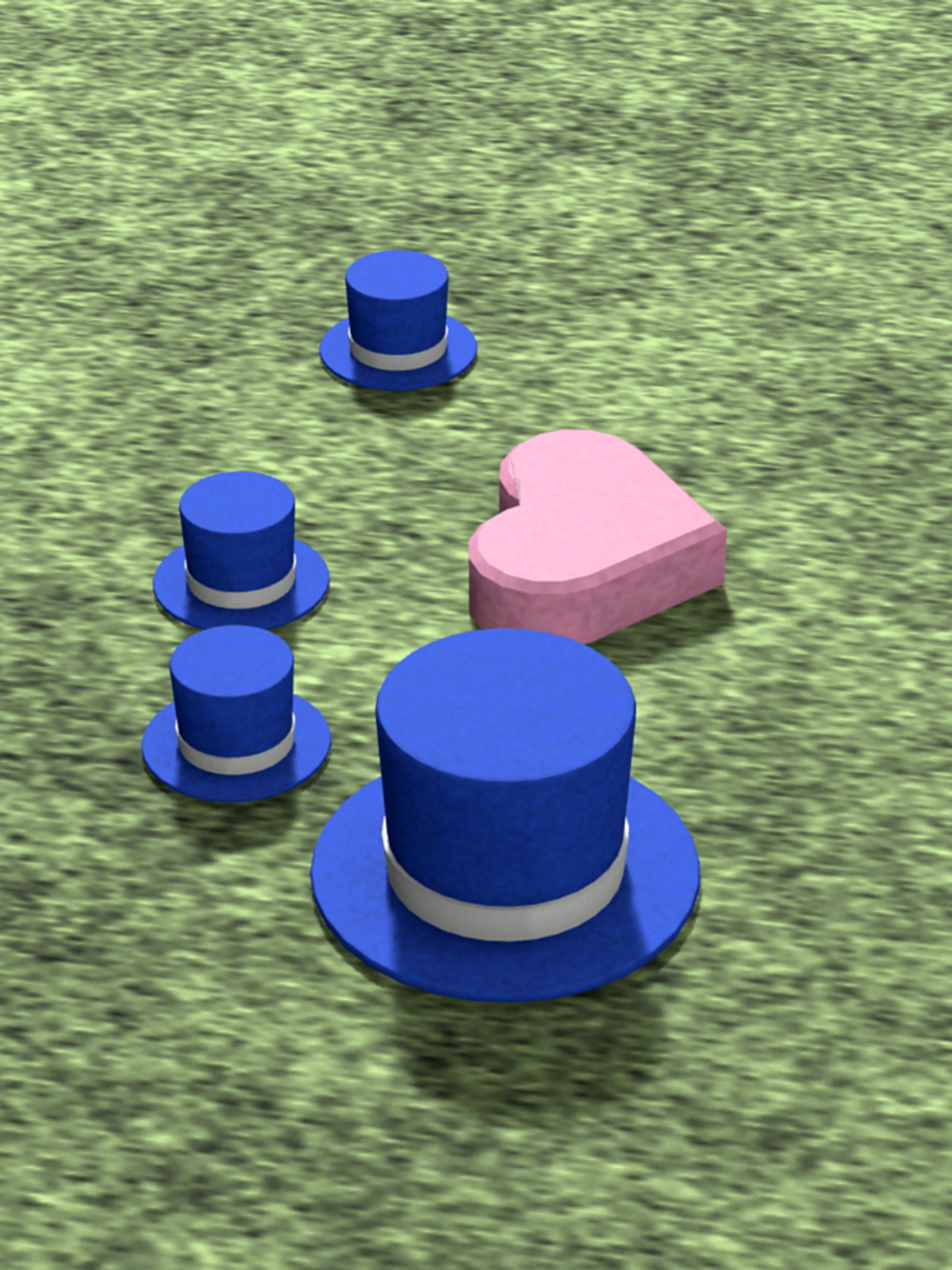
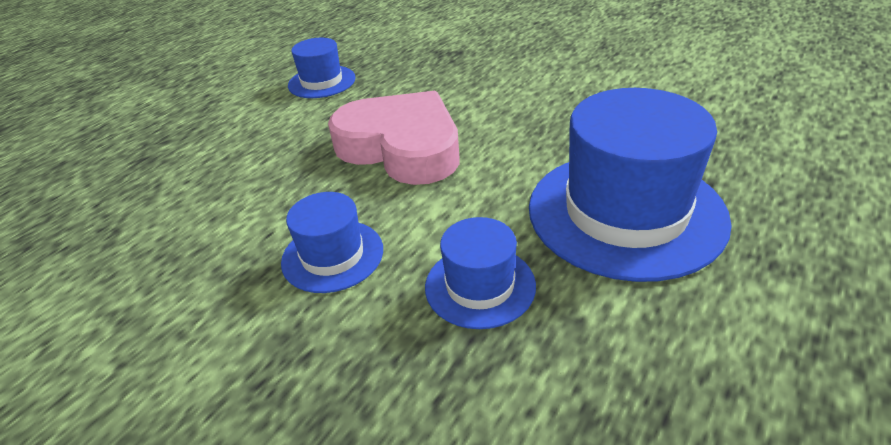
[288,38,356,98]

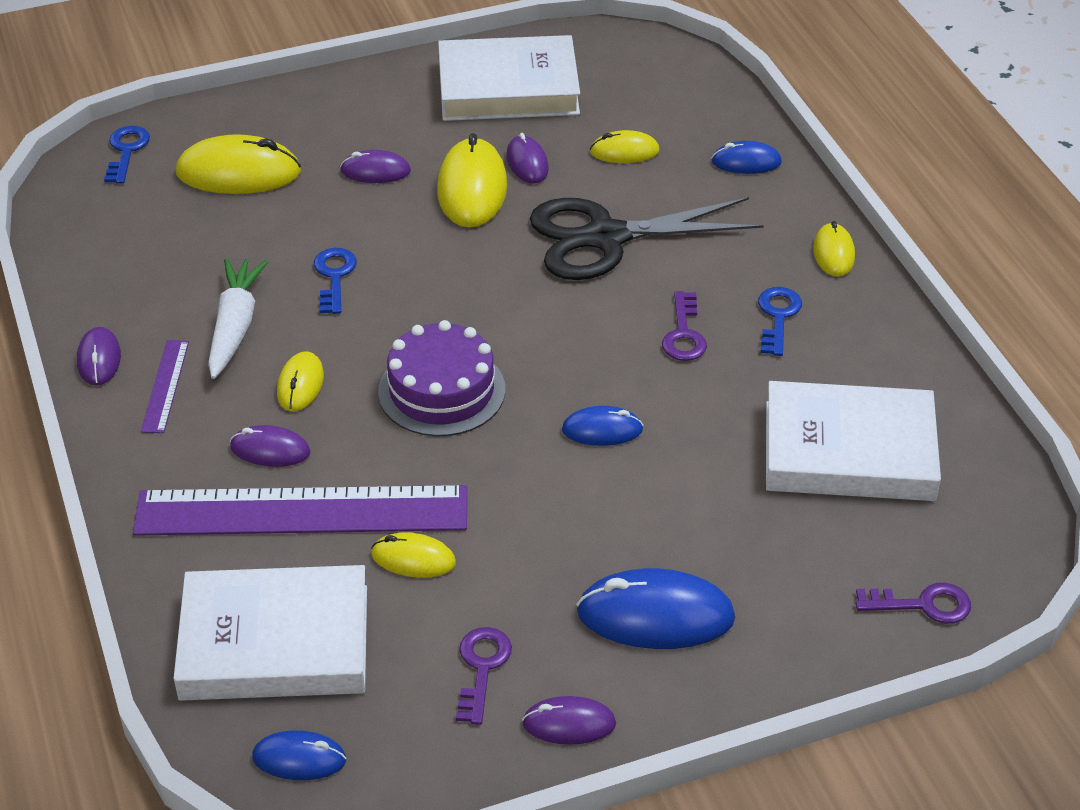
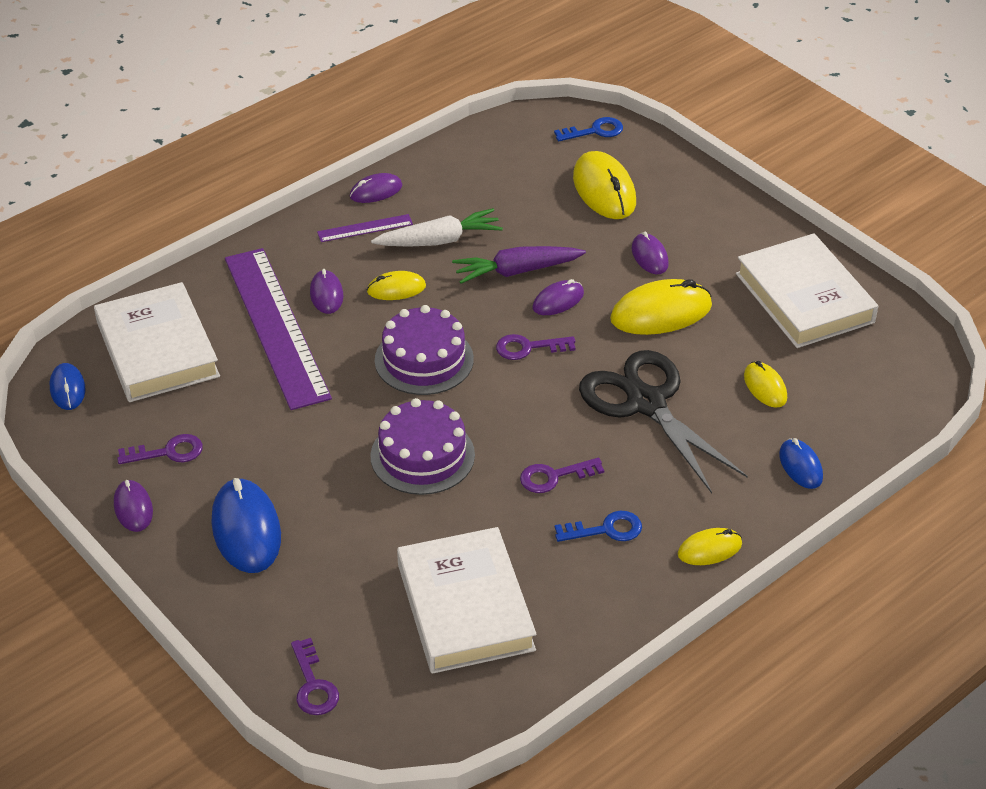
[533,279,584,315]
[452,246,586,284]
[370,398,475,495]
[371,532,456,578] (first image)
[496,334,576,360]

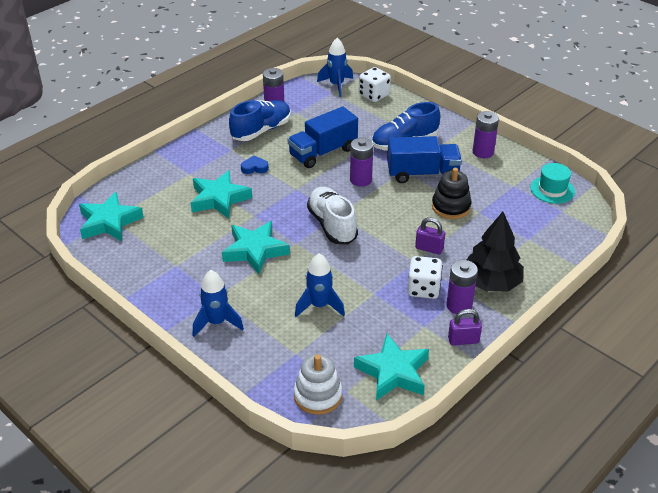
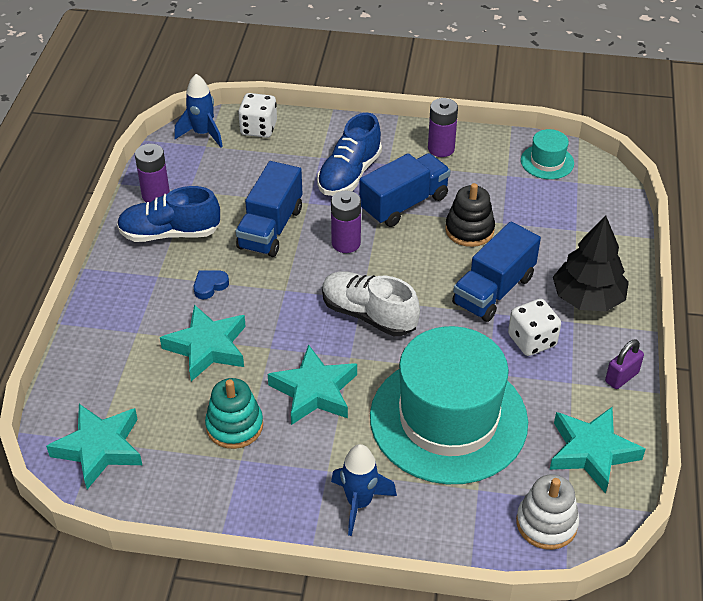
[117,186,220,242]
[452,222,541,322]
[370,326,528,484]
[446,260,478,314] (first image)
[205,378,263,449]

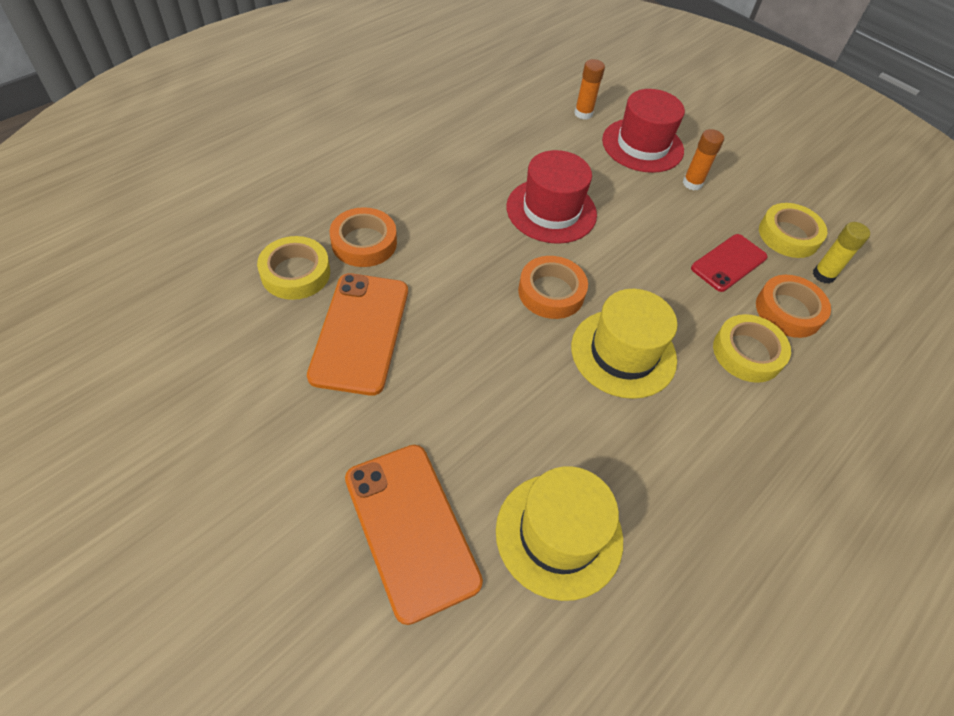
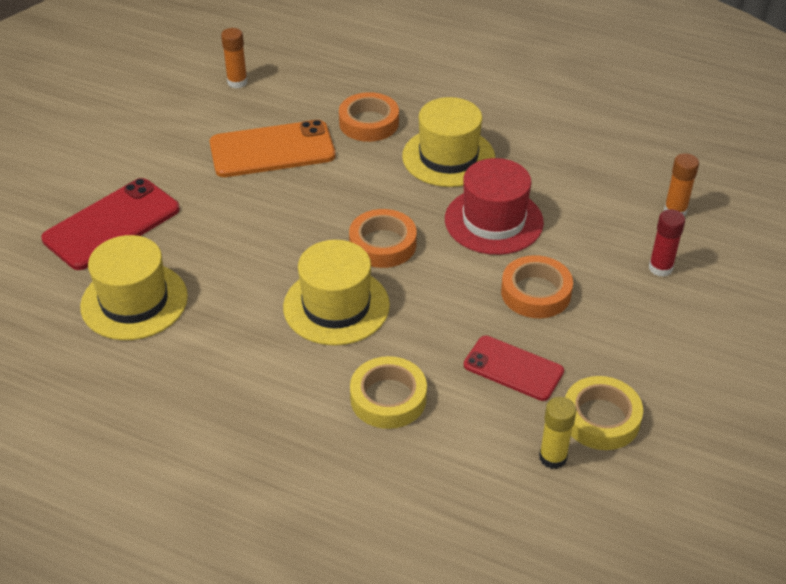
[649,209,685,277]
[221,28,247,89]
[257,236,330,300] (first image)
[501,255,573,318]
[41,178,180,270]
[402,97,495,187]

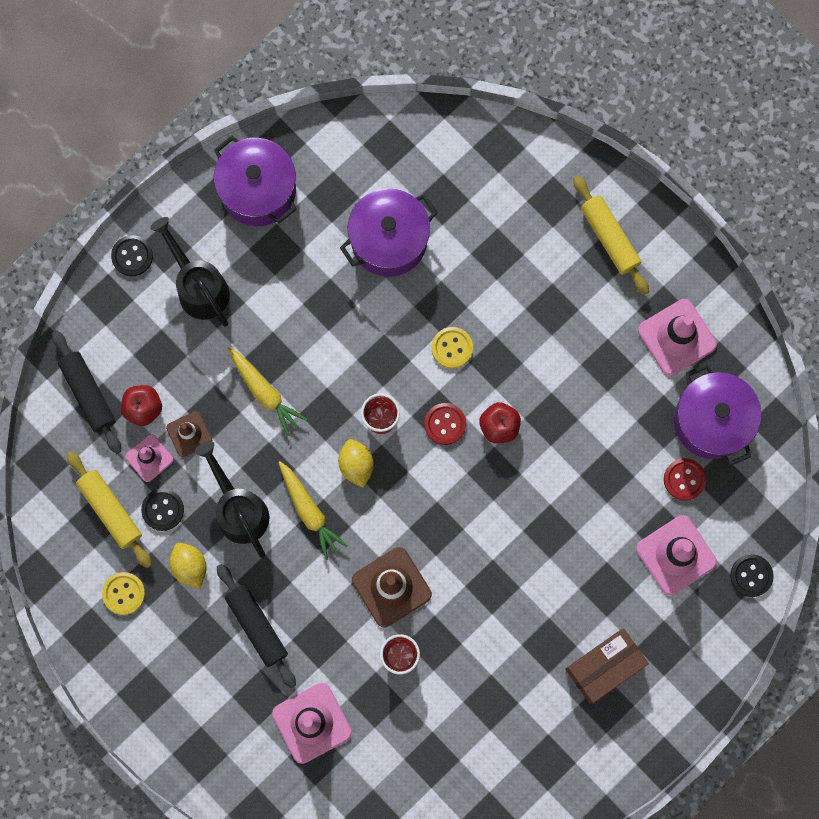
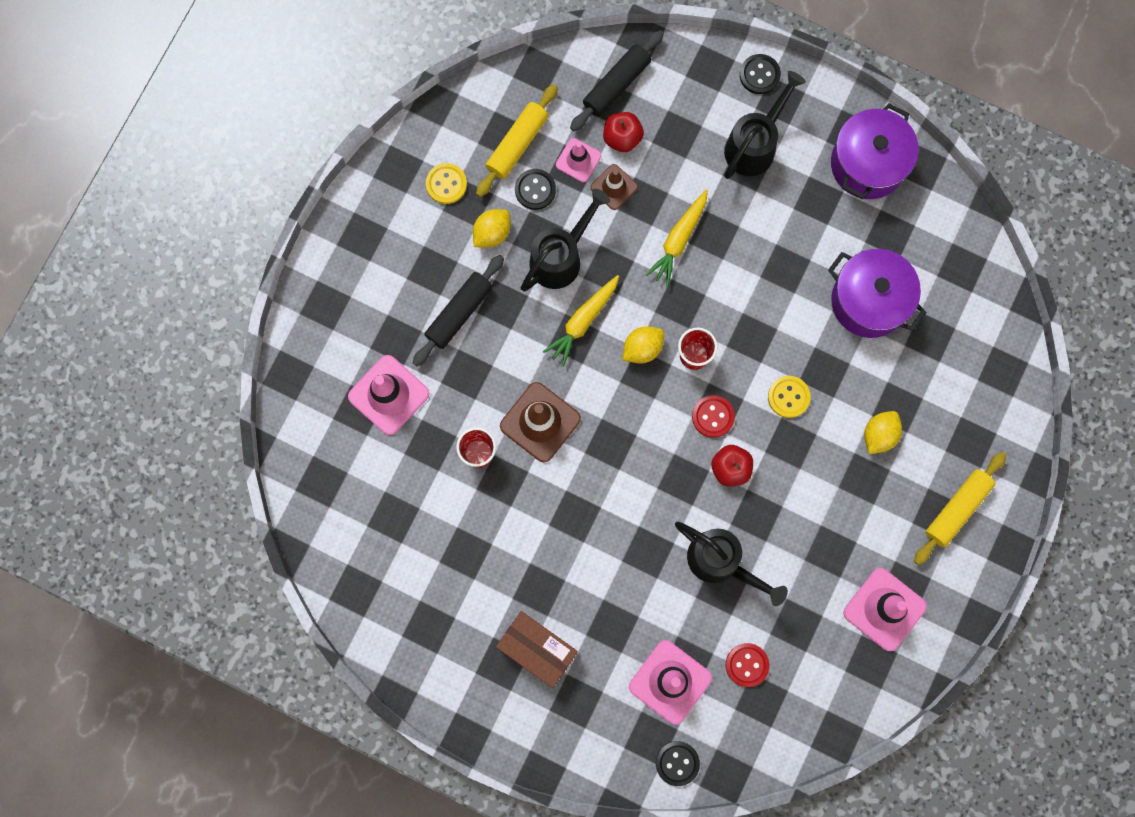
[674,364,762,466] (first image)
[864,411,902,454]
[675,522,788,606]

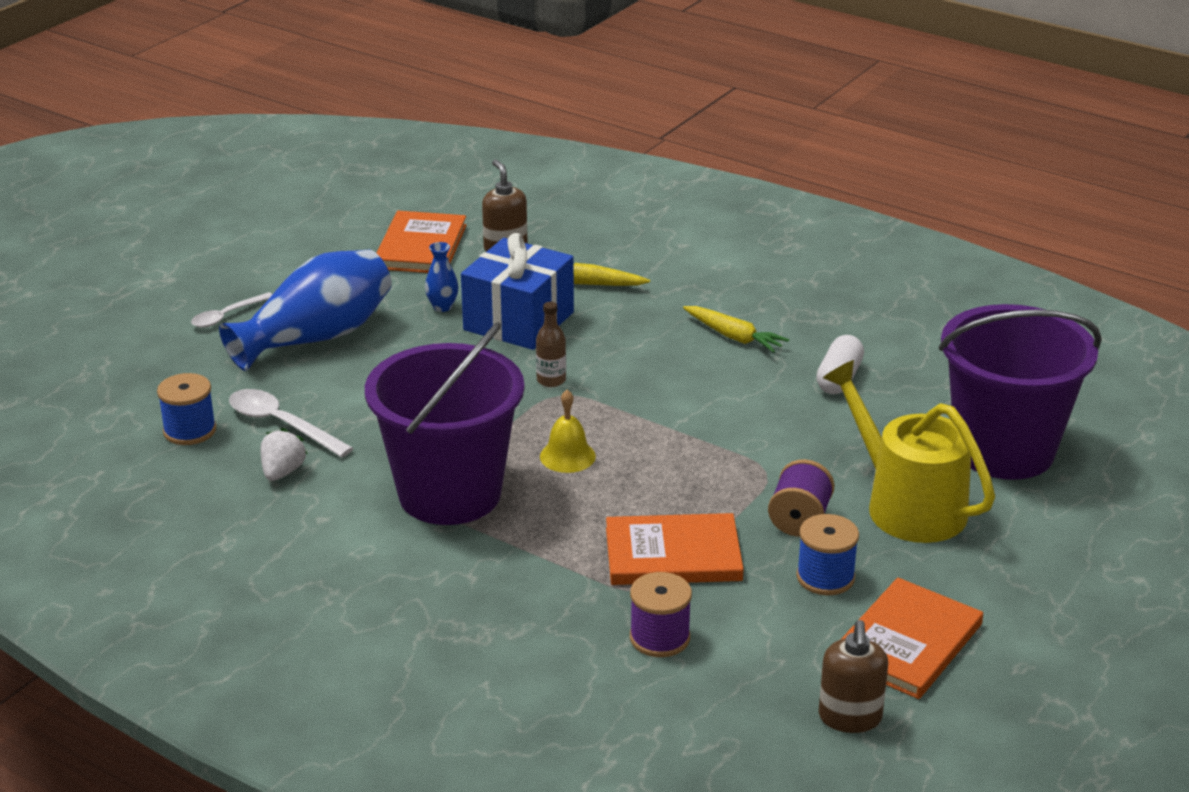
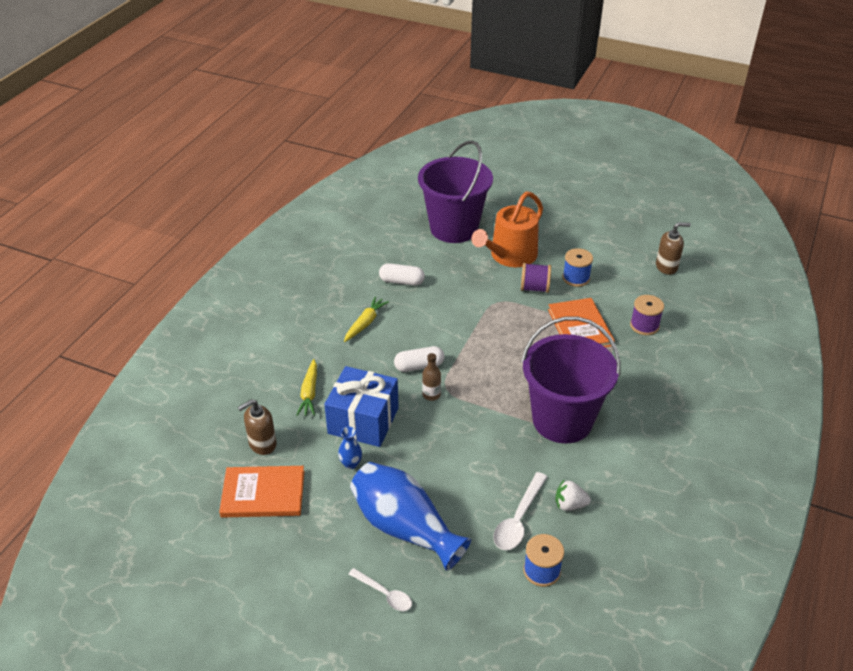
[471,191,543,267]
[540,390,596,473] (first image)
[841,577,983,699] (first image)
[394,346,444,372]

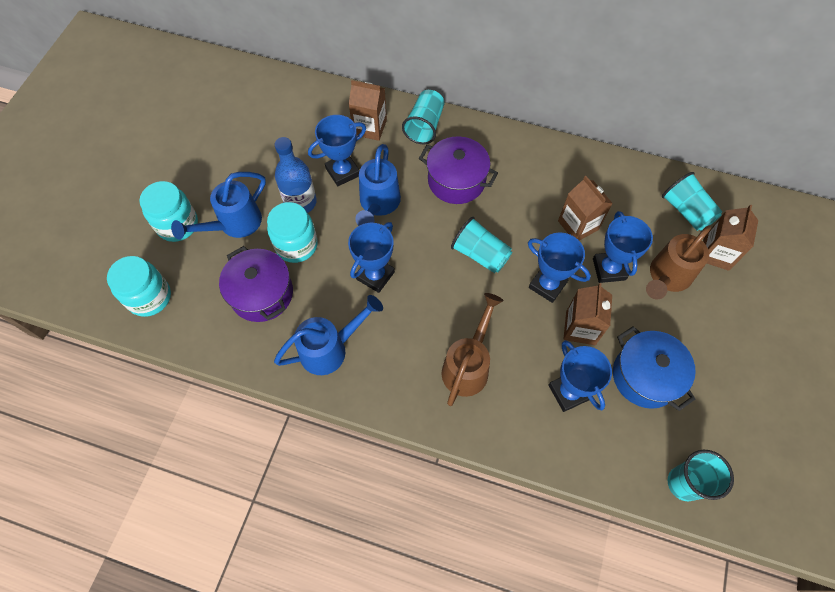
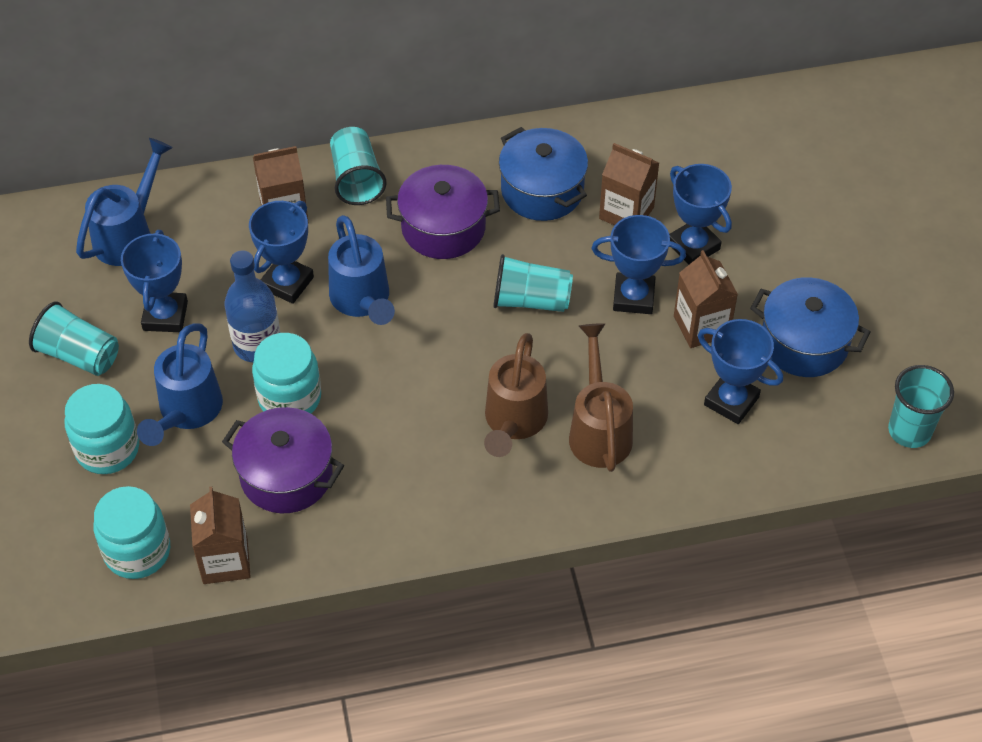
[29,302,119,376]
[190,487,251,584]
[121,230,188,332]
[484,333,548,457]
[76,138,173,266]
[499,127,588,221]

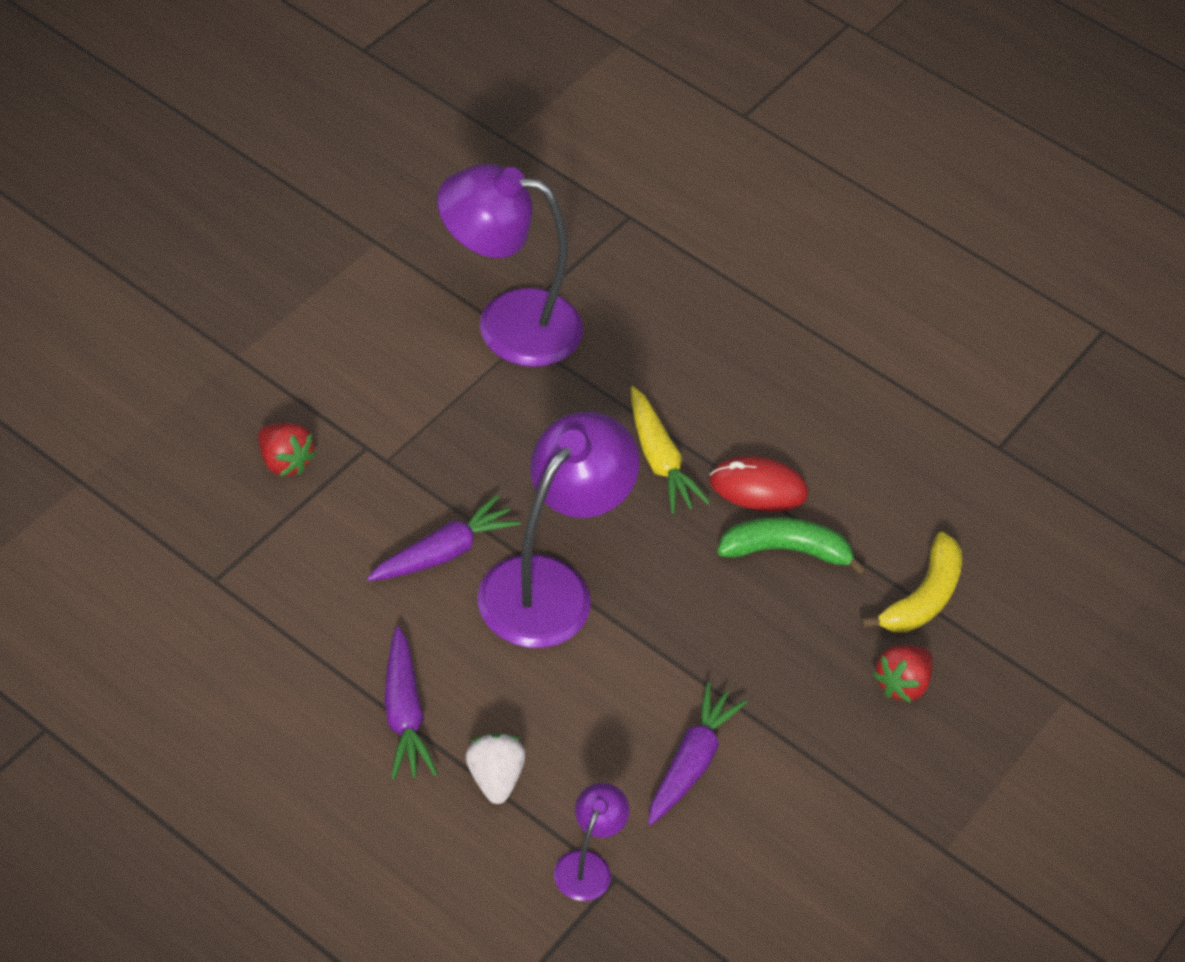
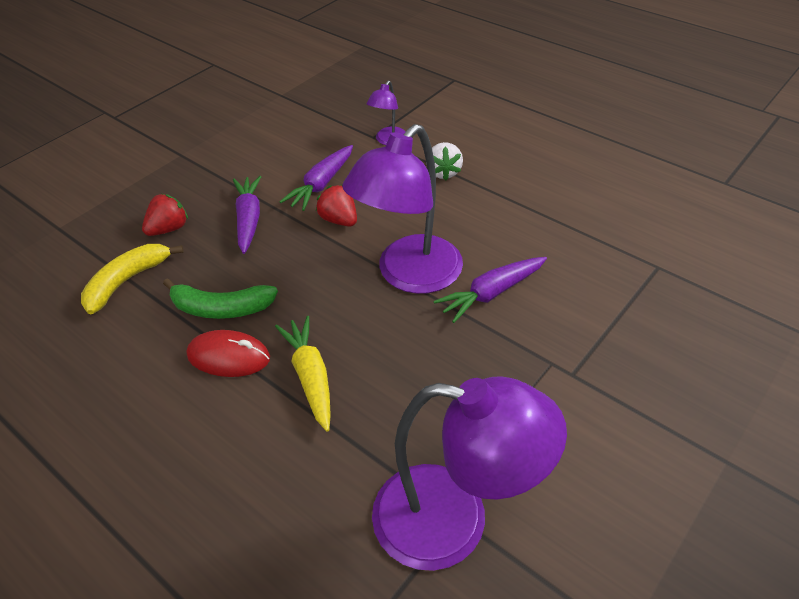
[316,185,357,227]
[233,176,261,254]

